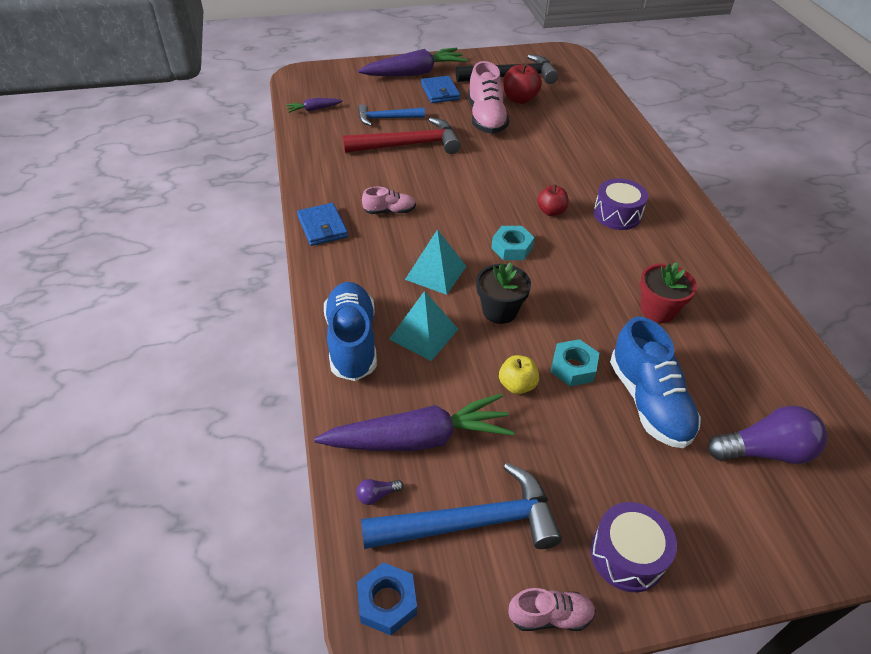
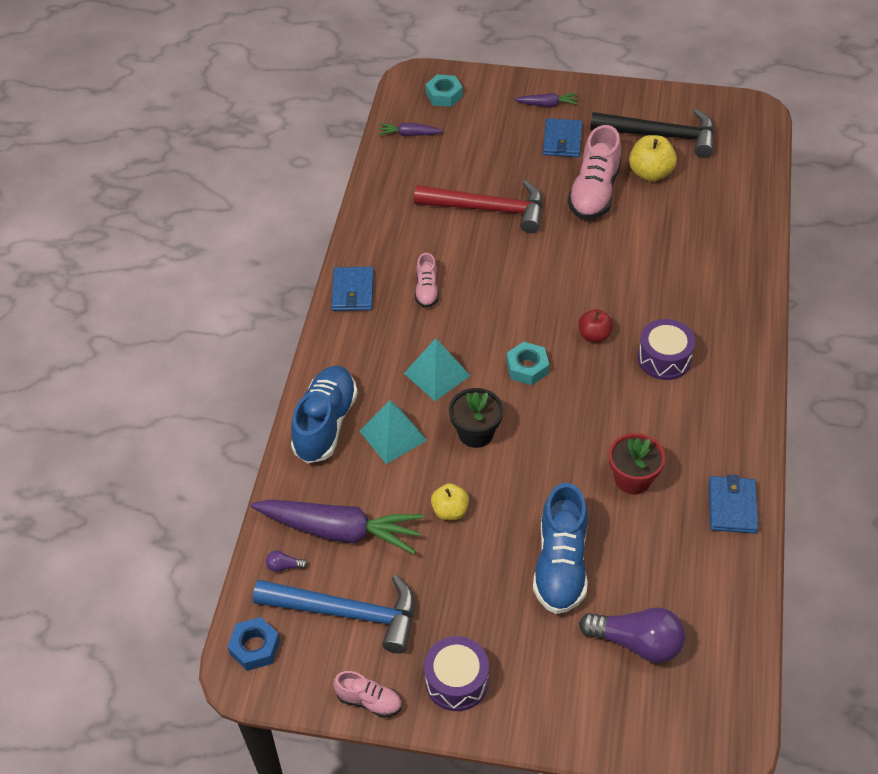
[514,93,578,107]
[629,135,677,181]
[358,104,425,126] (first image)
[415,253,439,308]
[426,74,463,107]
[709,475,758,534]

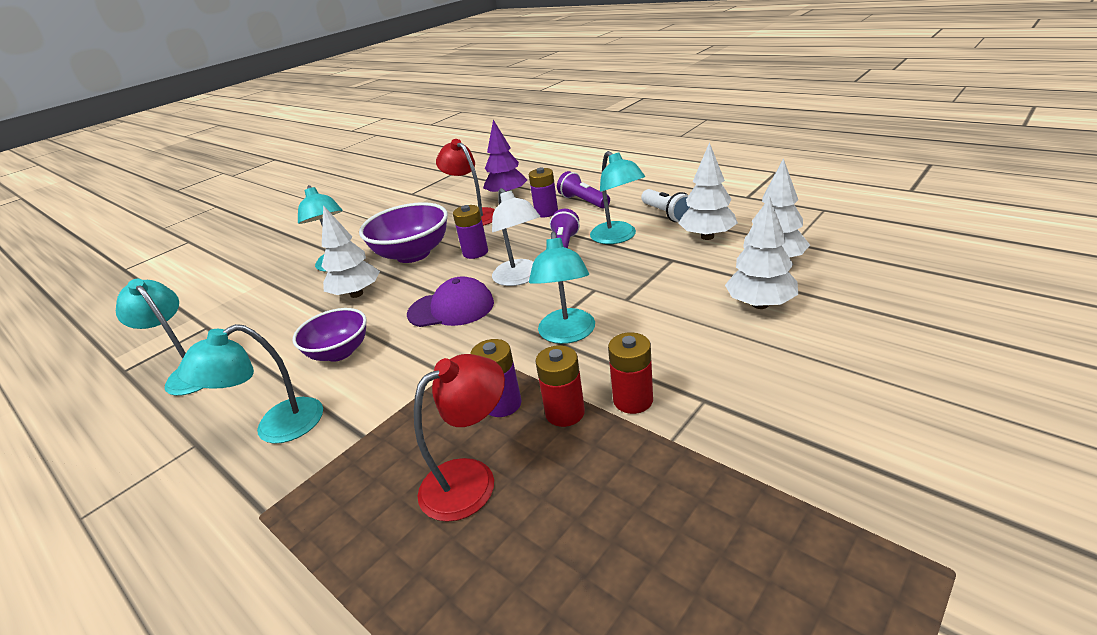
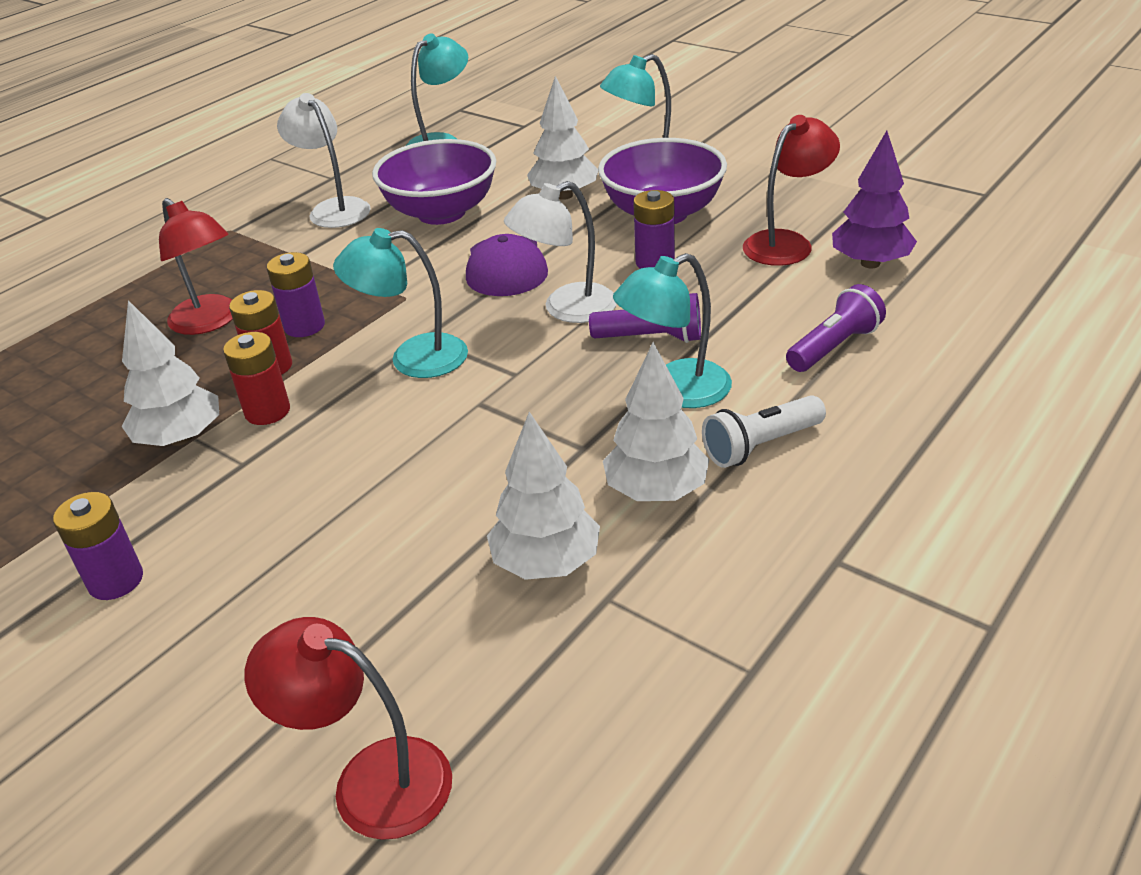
[53,492,143,600]
[122,300,219,446]
[372,139,496,225]
[277,93,371,228]
[245,617,452,840]

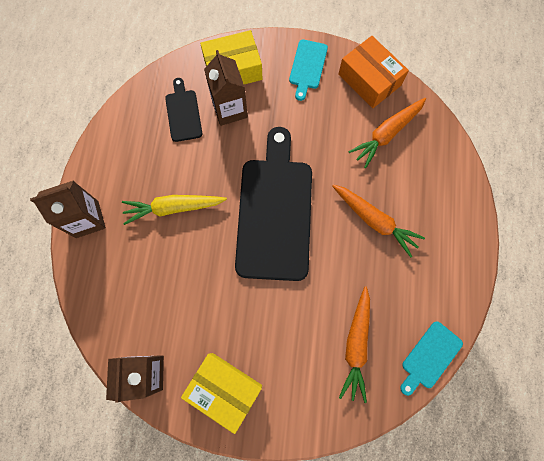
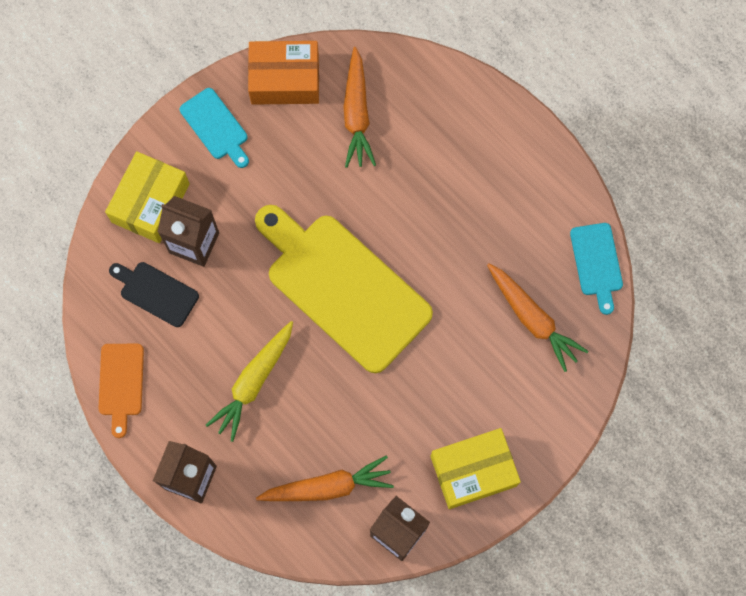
[255,205,433,373]
[256,456,394,501]
[98,344,144,438]

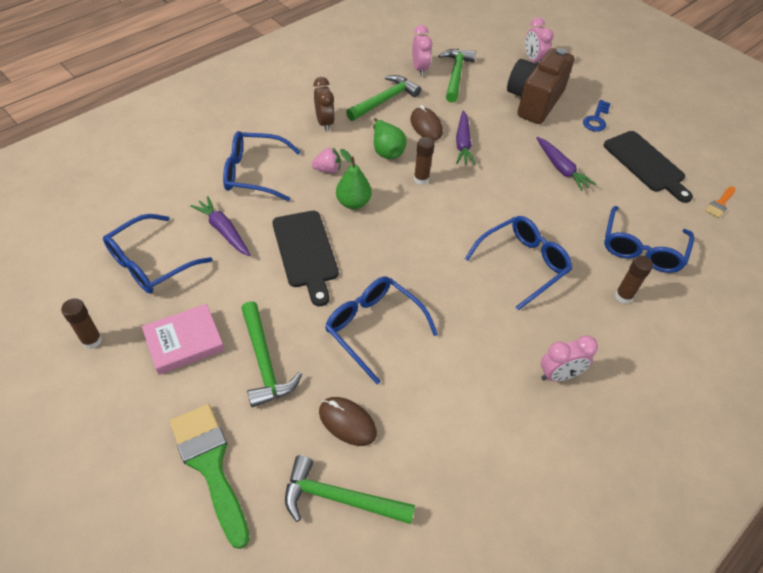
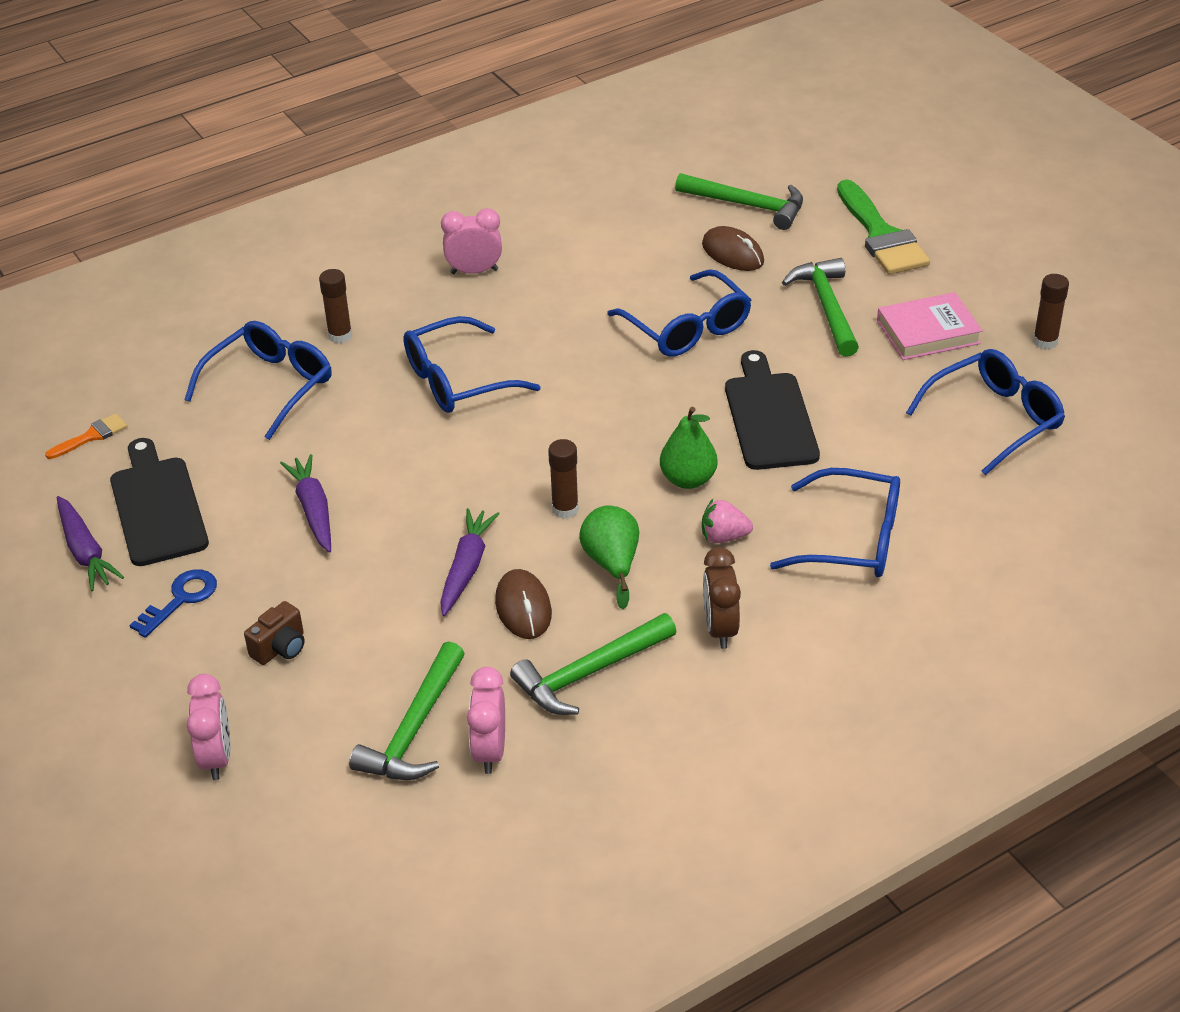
[244,601,305,665]
[57,496,124,591]

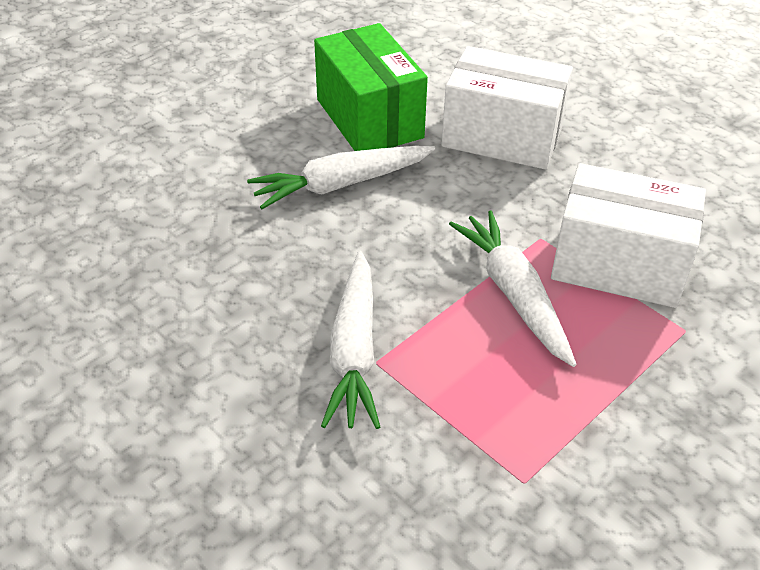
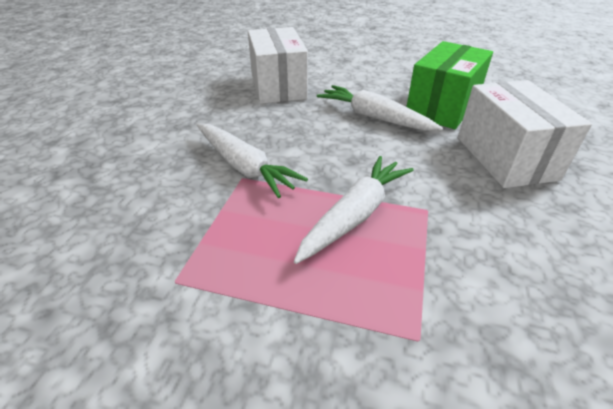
[248,27,308,104]
[197,123,308,198]

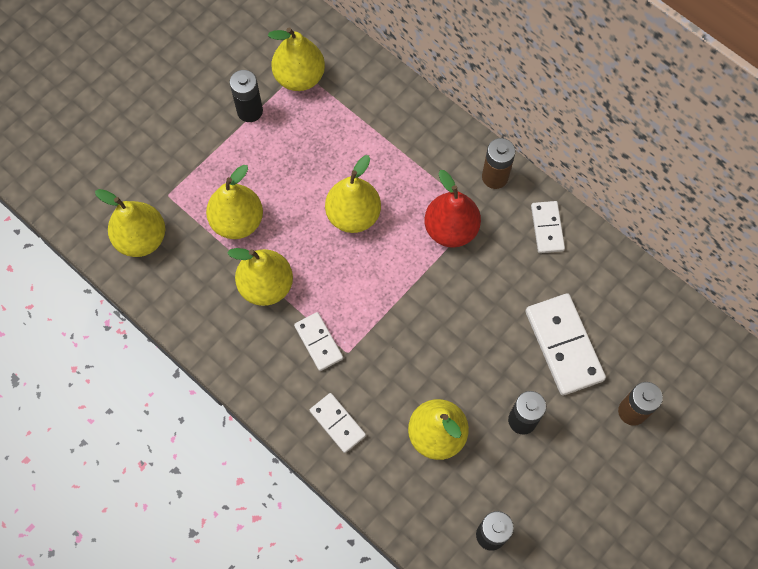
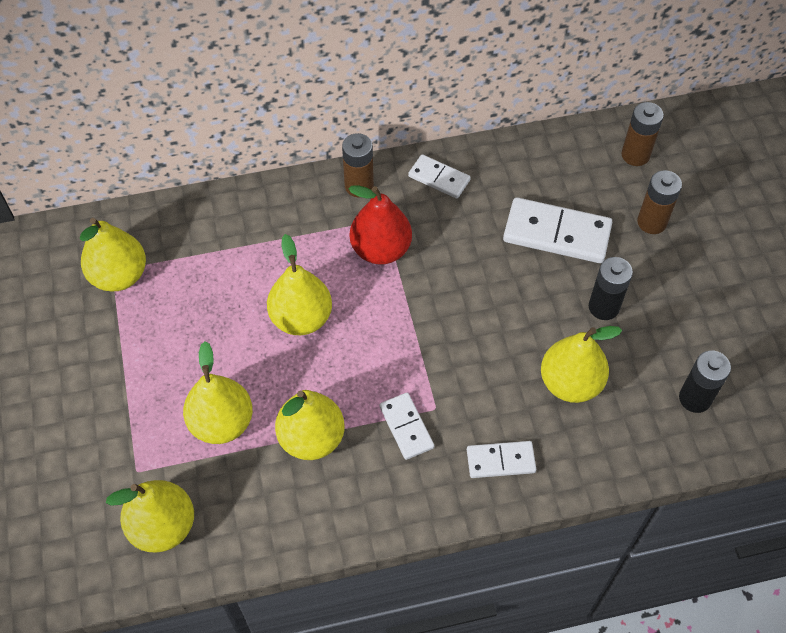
[230,70,263,122] (first image)
[380,393,434,460]
[622,102,664,166]

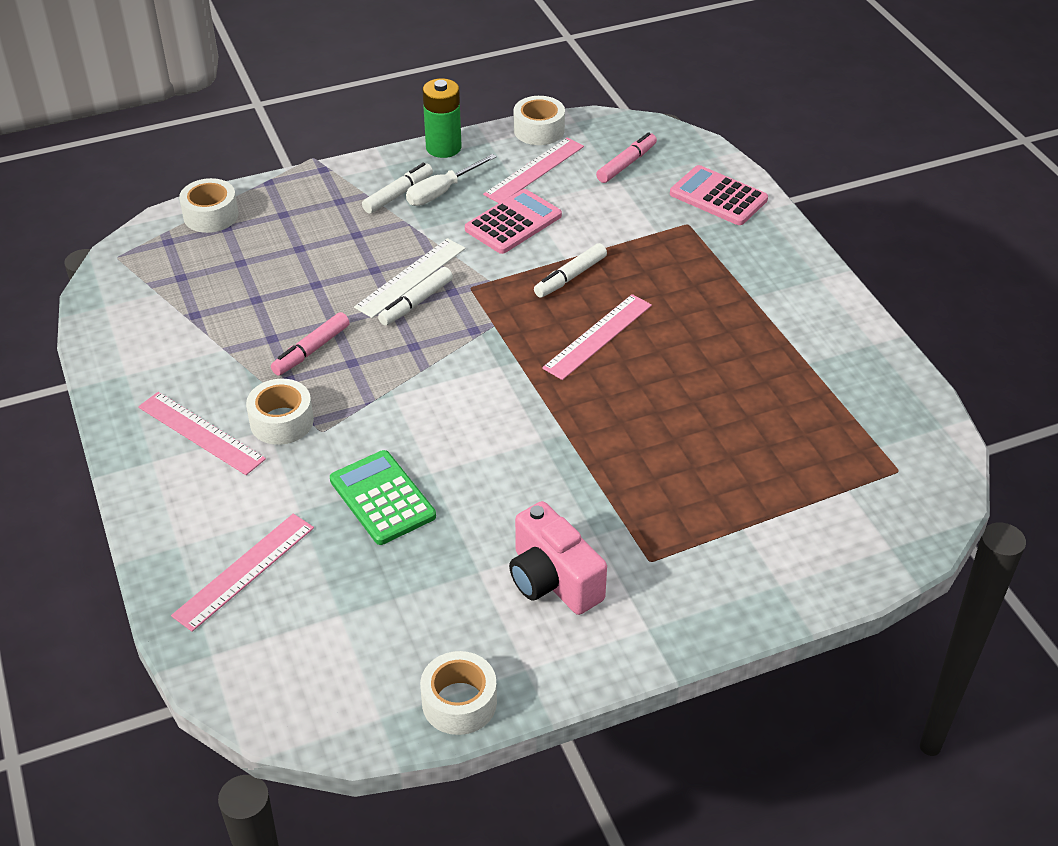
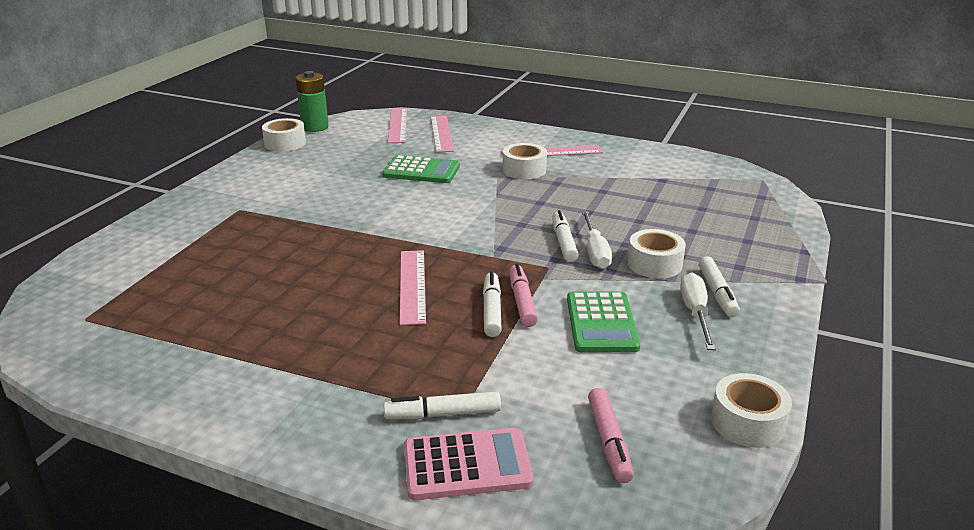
[295,71,329,132]
[388,108,407,143]
[628,229,686,278]
[567,291,640,352]
[582,211,612,269]
[510,264,538,327]
[509,501,607,615] (first image)
[384,391,501,419]

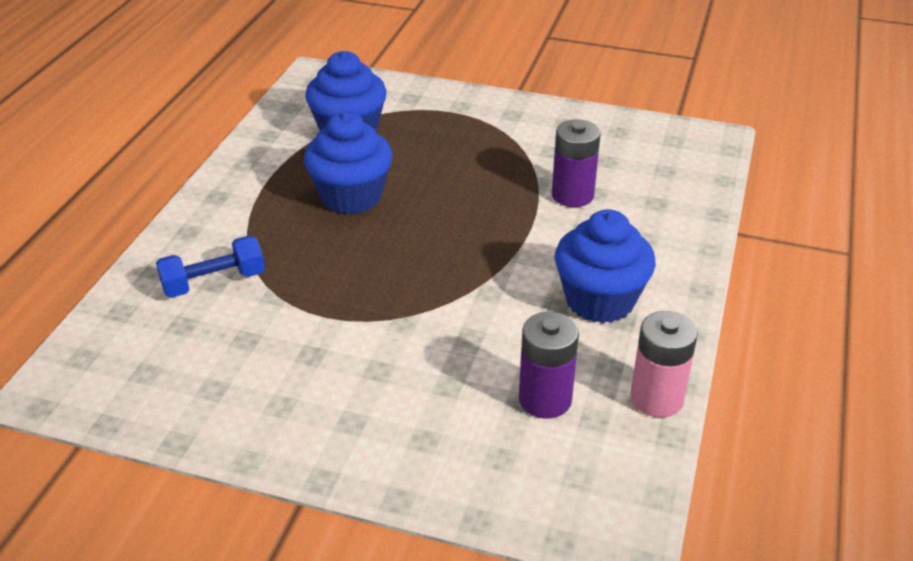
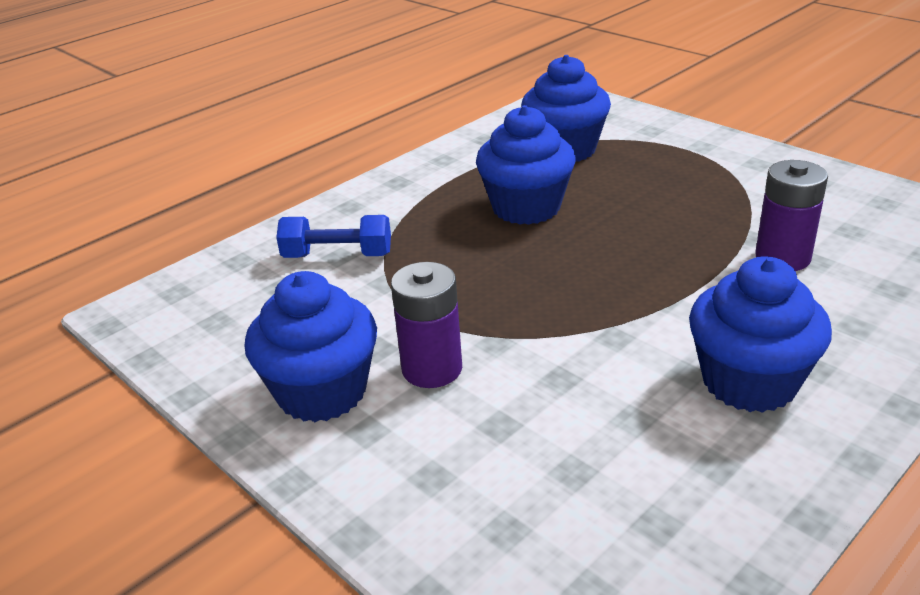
[630,311,698,418] (first image)
[391,262,462,388]
[245,271,377,422]

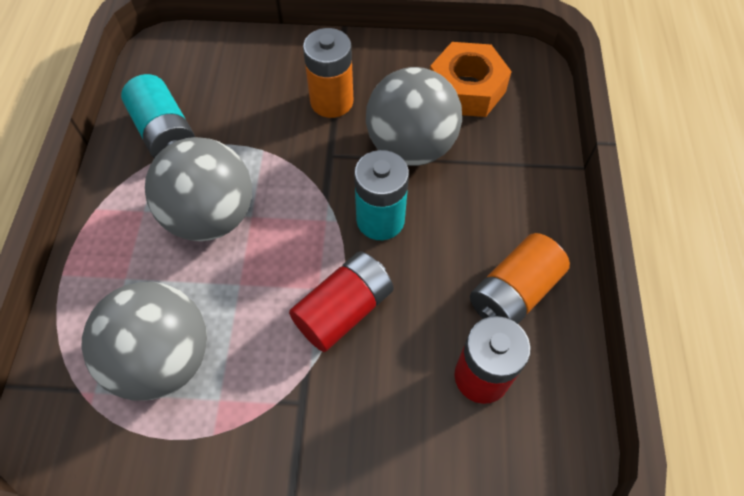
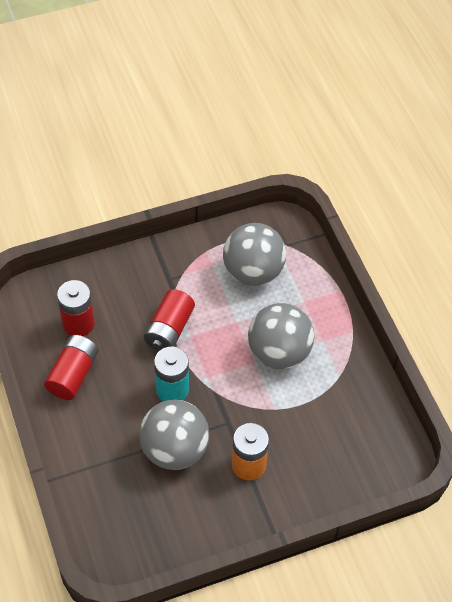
[430,42,512,117] (first image)
[121,74,195,158] (first image)
[44,335,98,400]

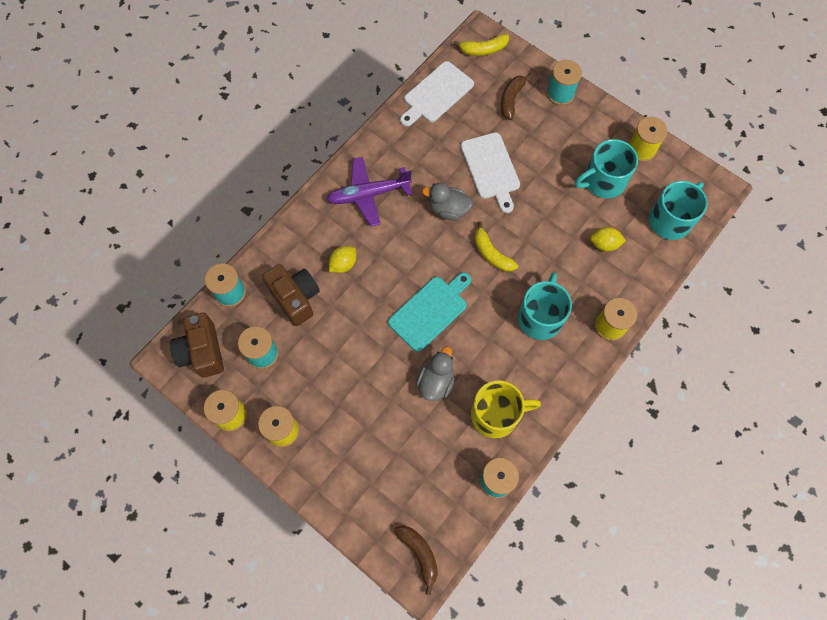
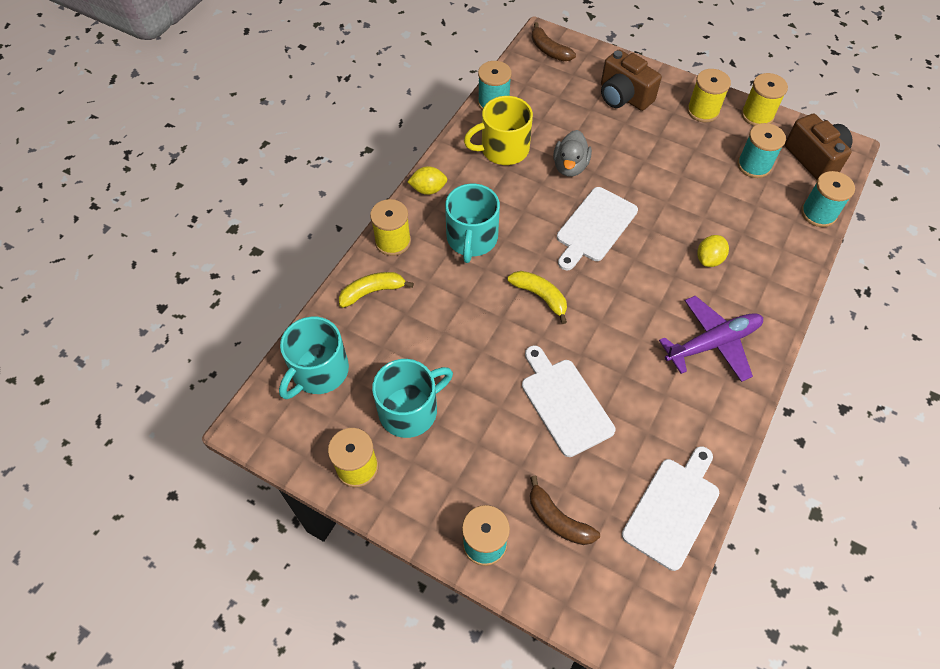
[339,272,414,308]
[530,476,600,545]
[422,183,473,220] (first image)
[408,166,447,195]
[601,50,662,111]
[557,187,638,270]

